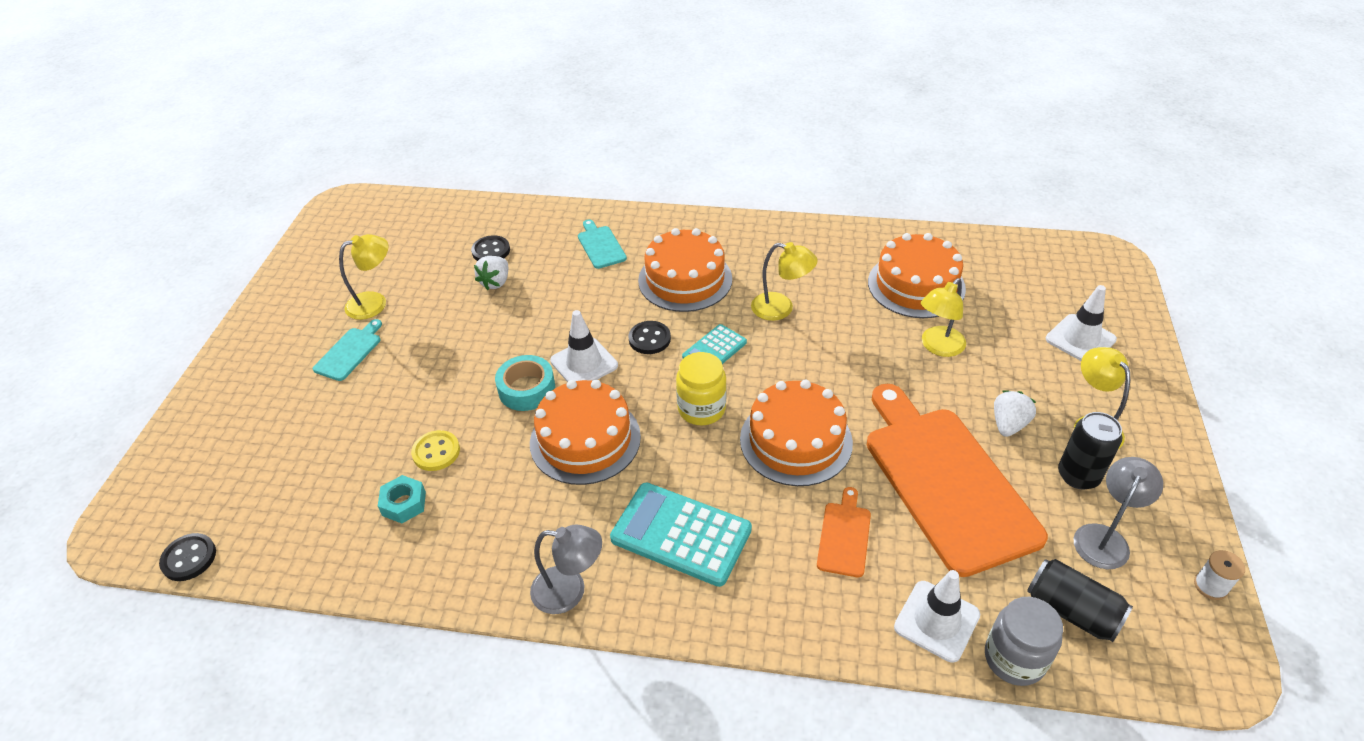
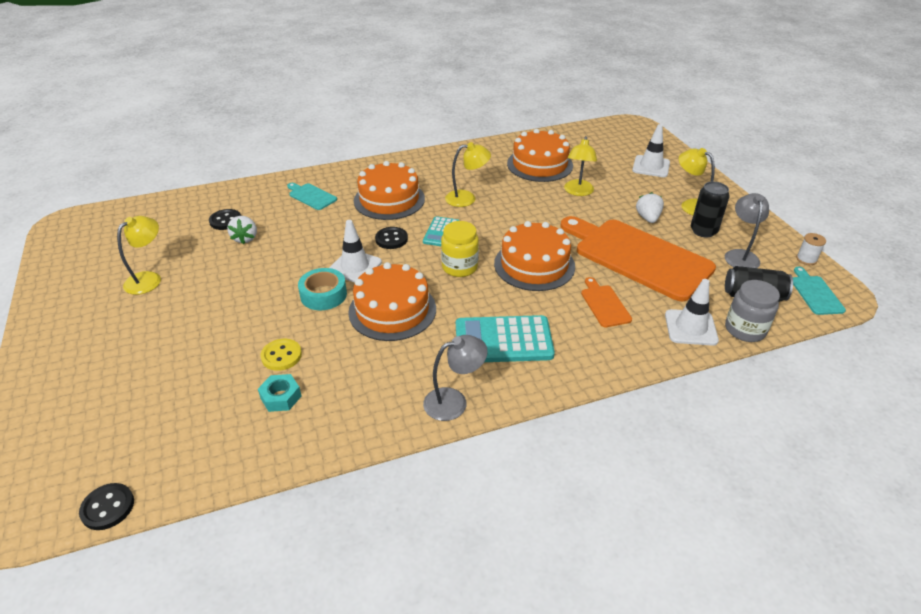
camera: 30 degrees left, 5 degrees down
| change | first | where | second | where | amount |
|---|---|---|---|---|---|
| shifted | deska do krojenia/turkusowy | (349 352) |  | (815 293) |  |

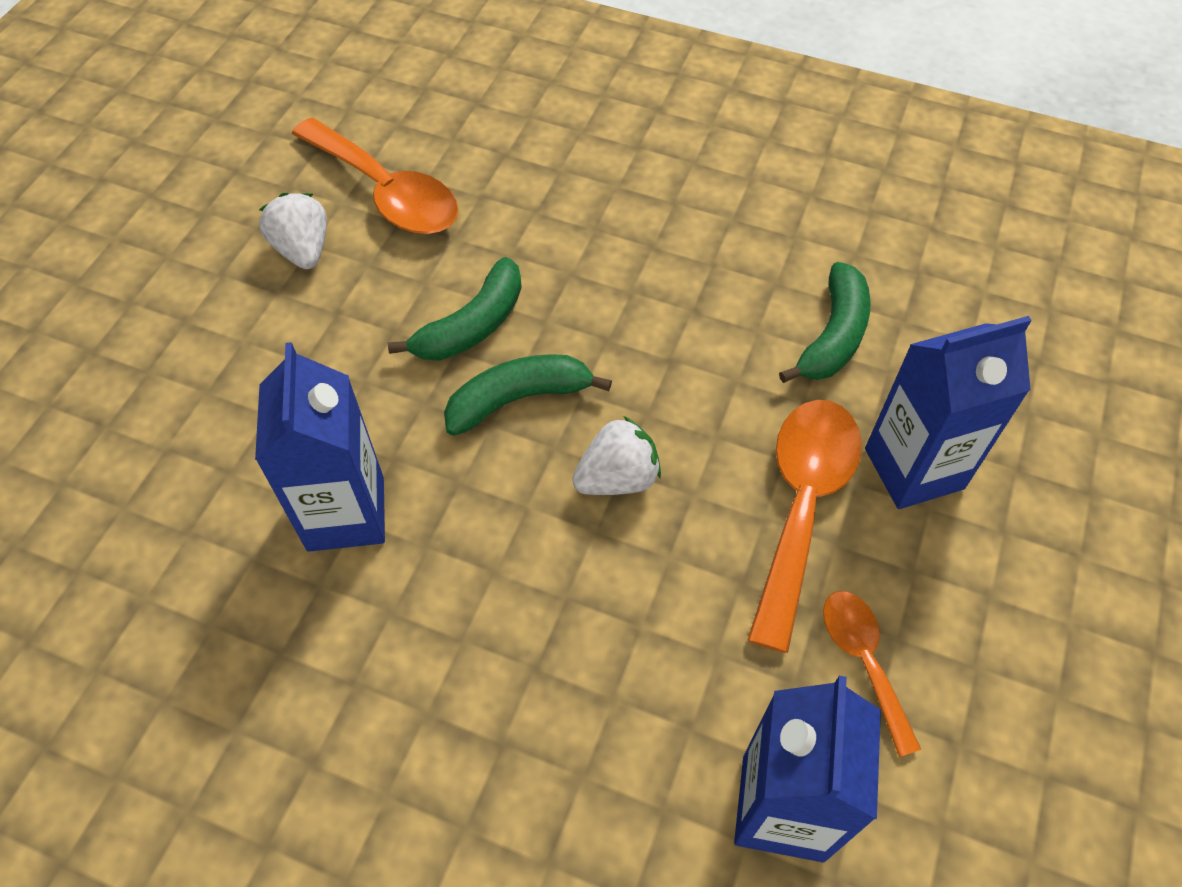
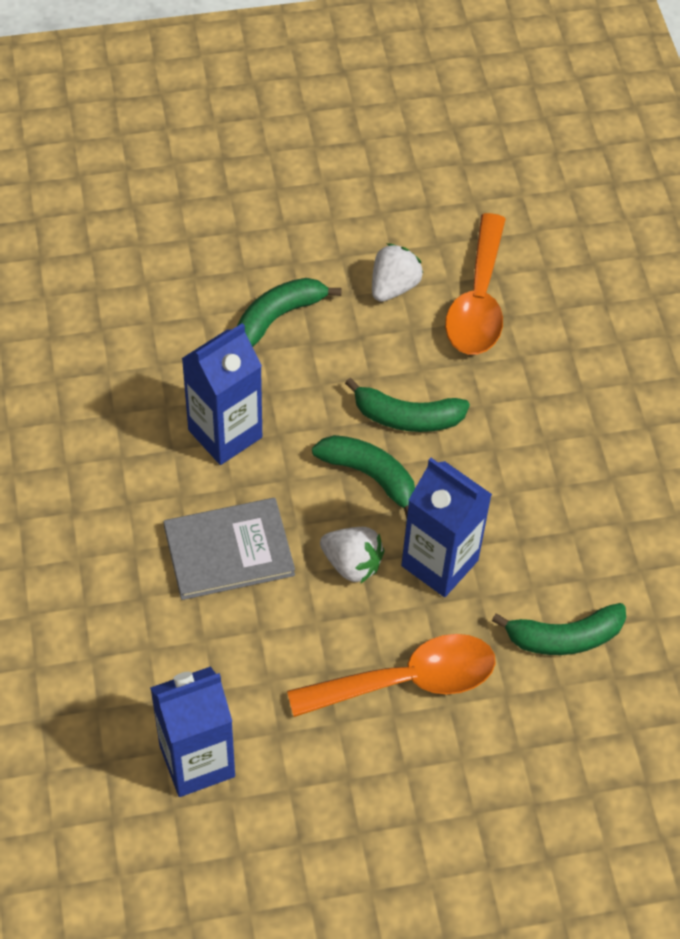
camera: 55 degrees right, 0 degrees up
| change | first | where | second | where | amount |
|---|---|---|---|---|---|
| shifted | karton mleka/niebieski | (913 468) |  | (439 563) |  |
| gone | łyżka/pomarańczowy | (863 661) |  |  |  |
| new |  |  | banan/zielony | (279 316) |  |
| new |  |  | książka/szary | (229 551) |  |

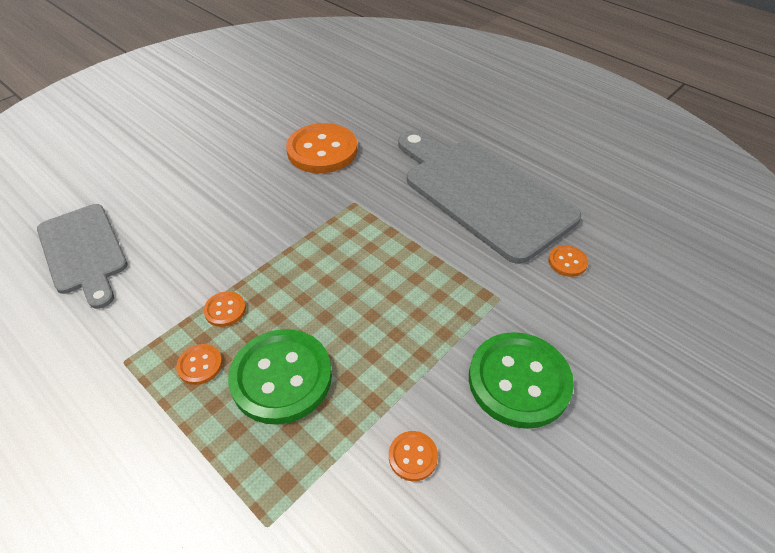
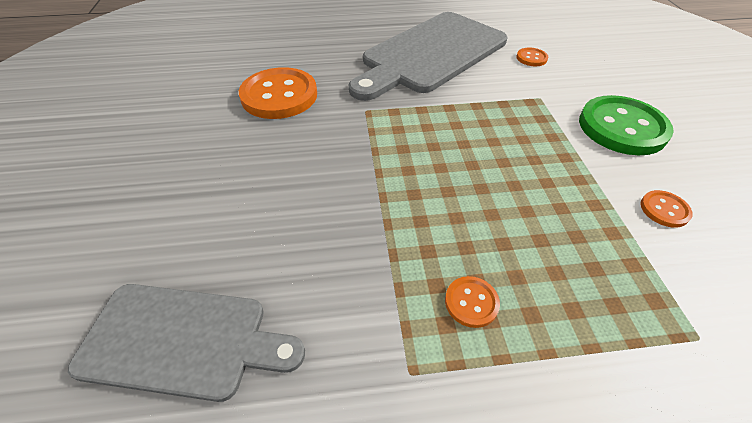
camera: 50 degrees left, 0 degrees up
| change | first | where | second | where | amount |
|---|---|---|---|---|---|
| rotated | deska do krojenia/szary | (482 193) |  | (430 54) | 45 degrees counterclockwise |
| gone | guzik/pomarańczowy | (225 310) |  |  |  |
| gone | guzik/zielony | (281 377) |  |  |  |

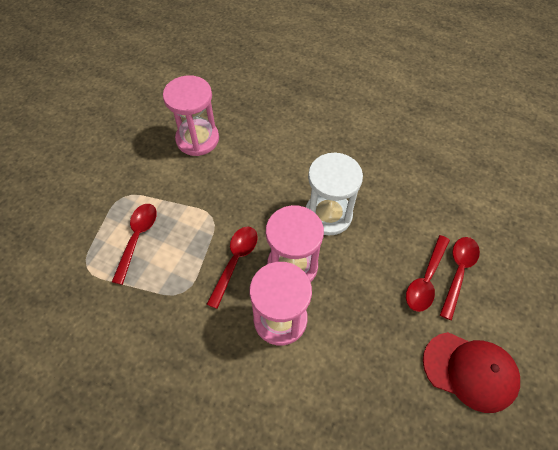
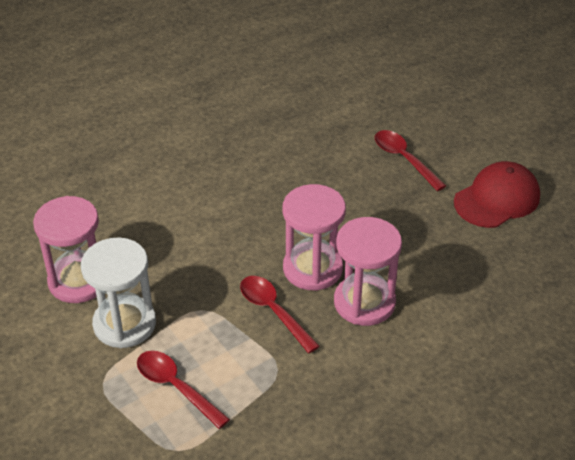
camera: 60 degrees left, 15 degrees down
| change | first | where | second | where | amount |
|---|---|---|---|---|---|
| shifted | klepsydra/biały | (328 215) |  | (124 324) |  |
| gone | łyżka/czerwony | (426 279) |  |  |  |

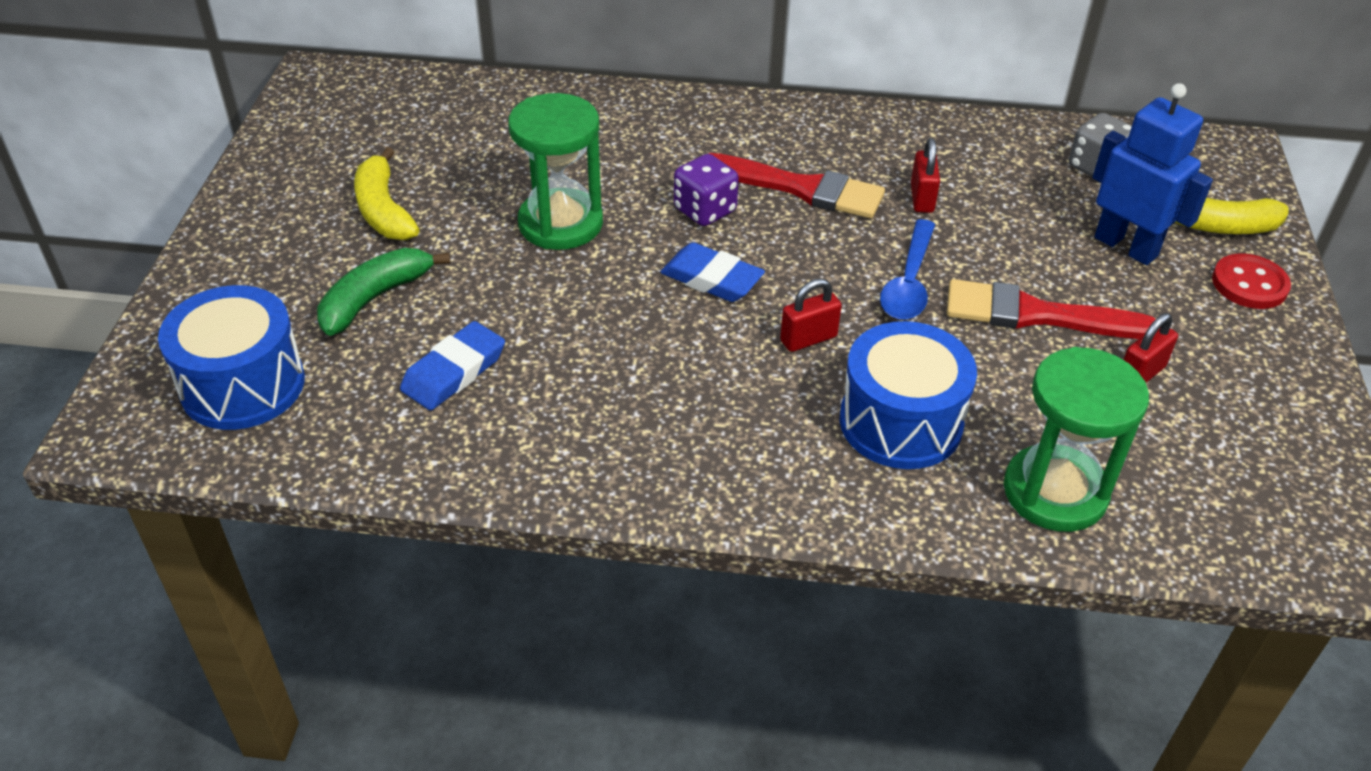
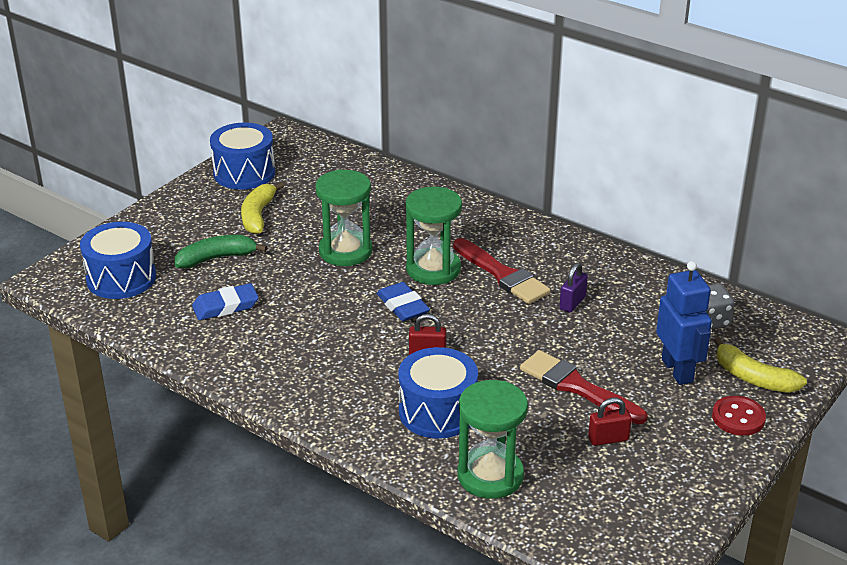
camera: 30 degrees right, 10 degrees down
| change | first | where | second | where | amount |
|---|---|---|---|---|---|
| repainted | kłódka/czerwony | (921 198) | kłódka/fioletowy | (572 303) |  |
| swapped | kostka do gry/fioletowy | (705 210) | klepsydra/zielony | (433 269) |  |
| gone | łyżka/niebieski | (909 282) |  |  |  |
| new |  |  | bęben/niebieski | (244 173) |  |

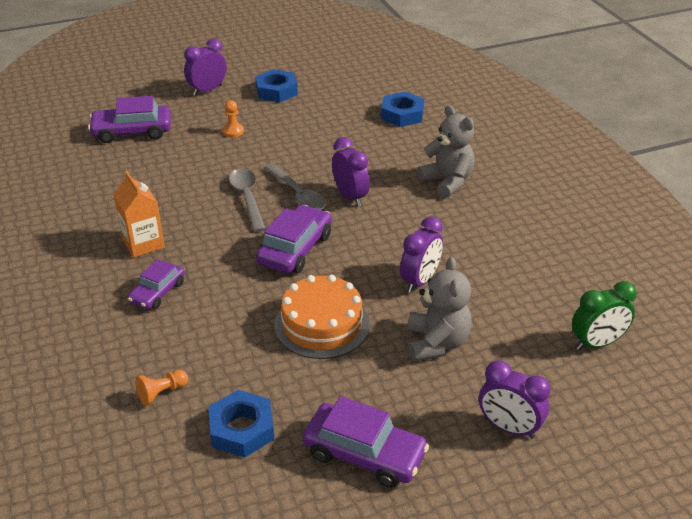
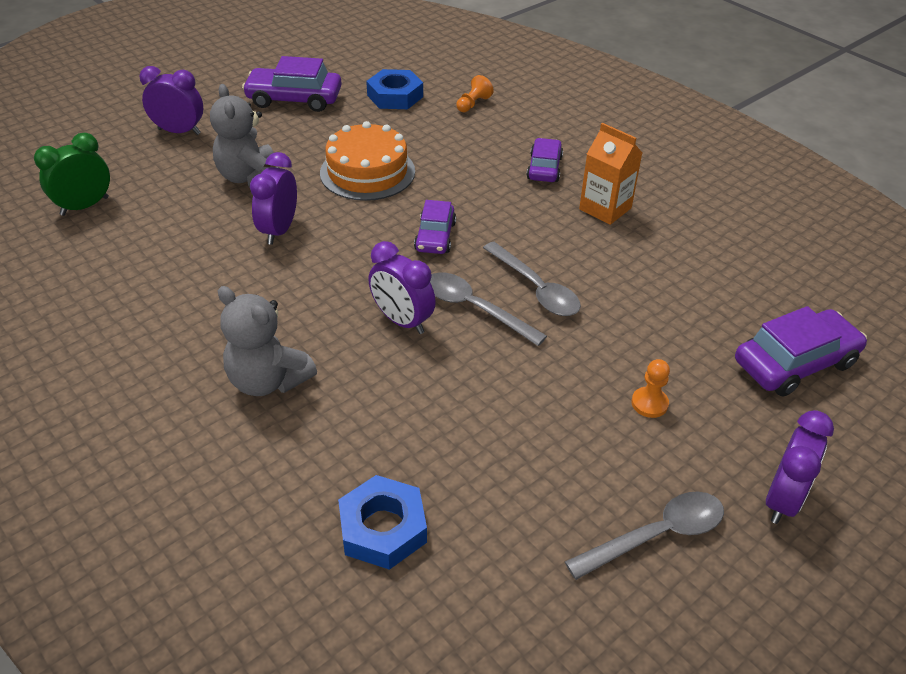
camera: 160 degrees right, 5 degrees up
| change | first | where | second | where | amount |
|---|---|---|---|---|---|
| swapped | nakrętka/niebieski | (276 91) | łyżka/szary | (657 535) |  |
| scaled | samochód/fioletowy | (295 249) |  | (435 236) | x0.63 |

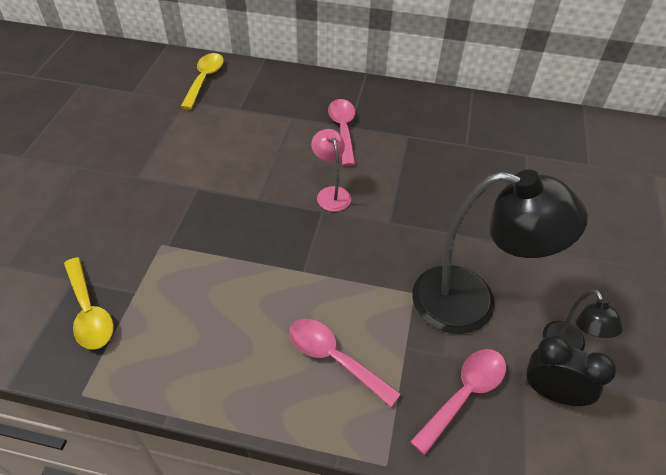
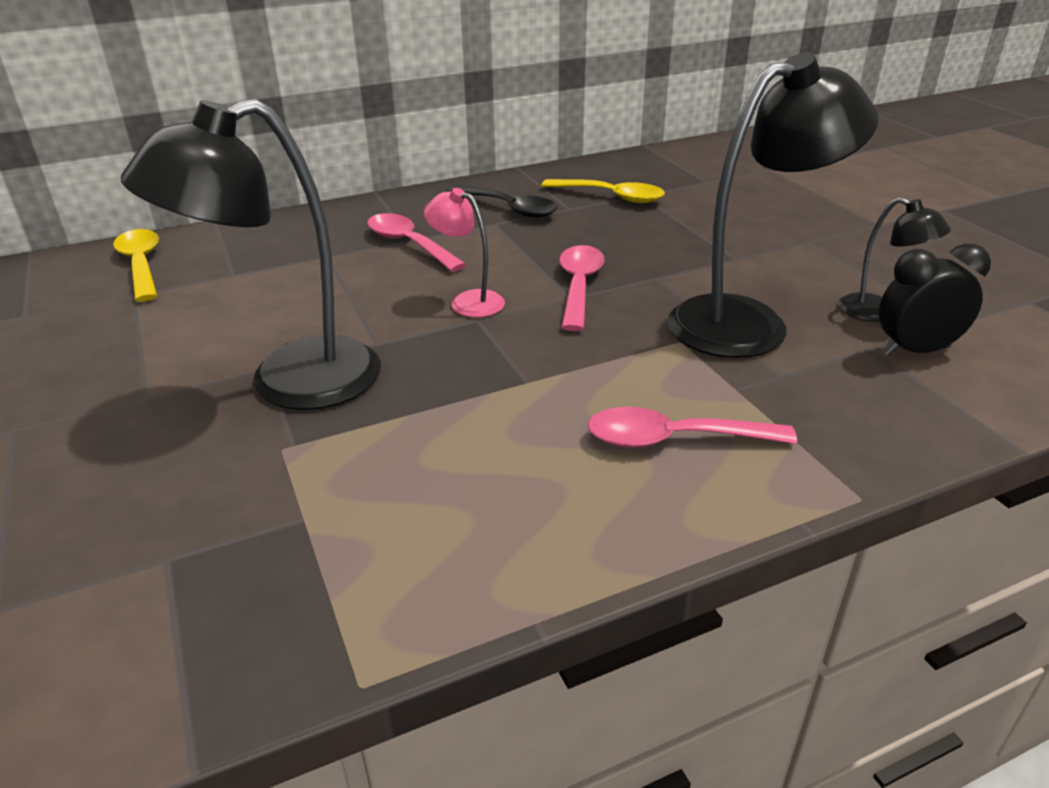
camera: 35 degrees left, 15 degrees down
| change | first | where | second | where | amount |
|---|---|---|---|---|---|
| shifted | łyżka/żółty | (89 312) |  | (611 197) |  |
| shifted | łyżka/różowy | (464 394) |  | (579 286) |  |
| new |  |  | lampka/czarny | (290 382) |  |
| new |  |  | łyżka/czarny | (509 209) |  |

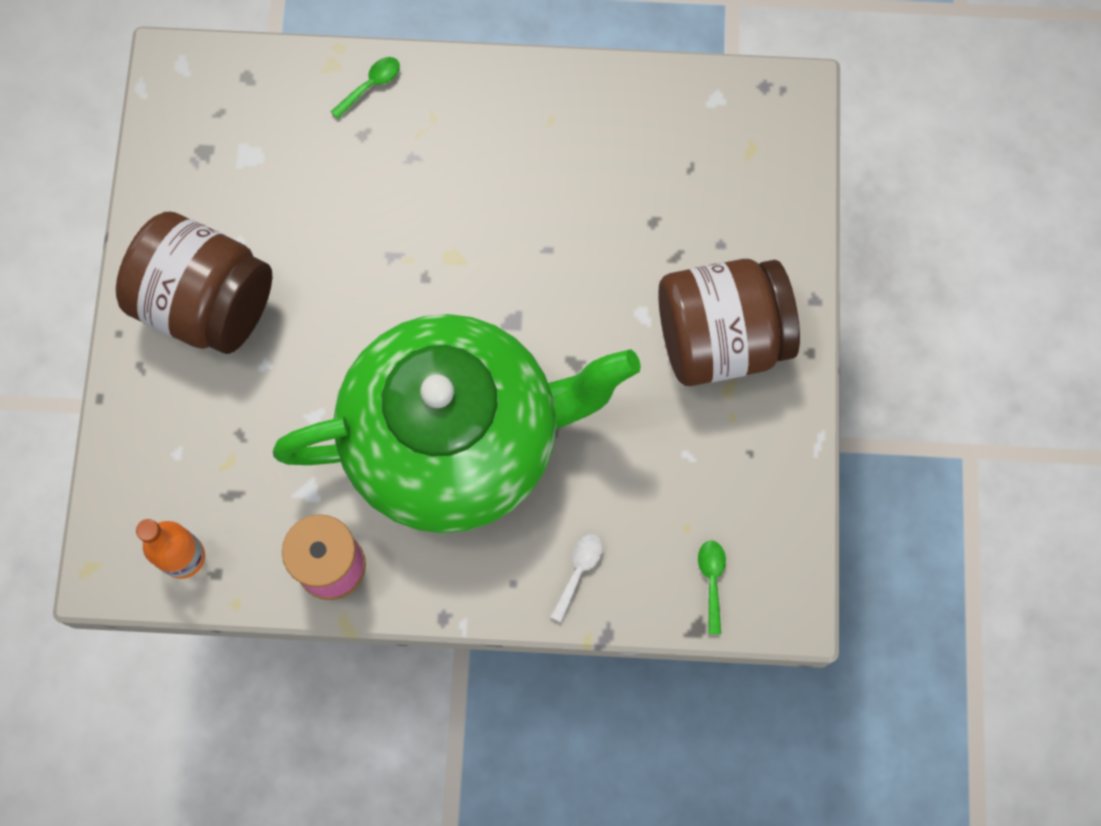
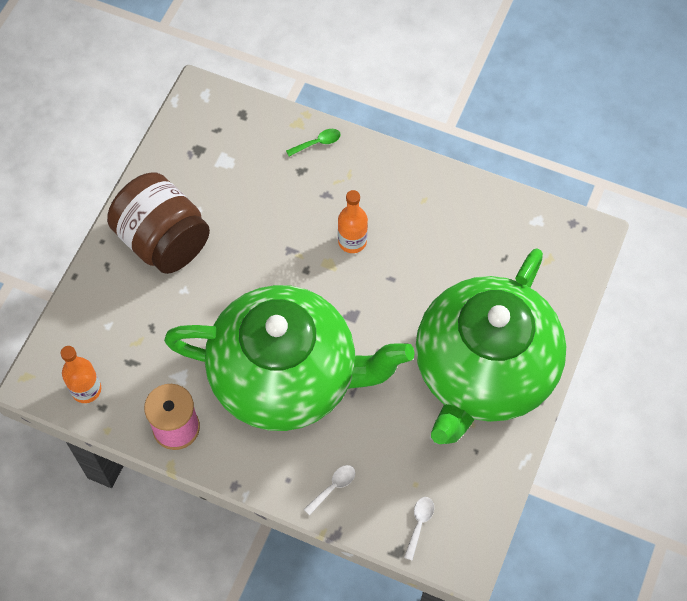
camera: 20 degrees right, 10 degrees down
| change | first | where | second | where | amount |
|---|---|---|---|---|---|
| swapped | słoik/brązowy | (720 338) | imbryk/zielony | (483 371) |  |
| repainted | łyżka/zielony | (711 580) | łyżka/biały | (419 524) |  |
| new |  |  | butelka/pomarańczowy | (352 241) |  |

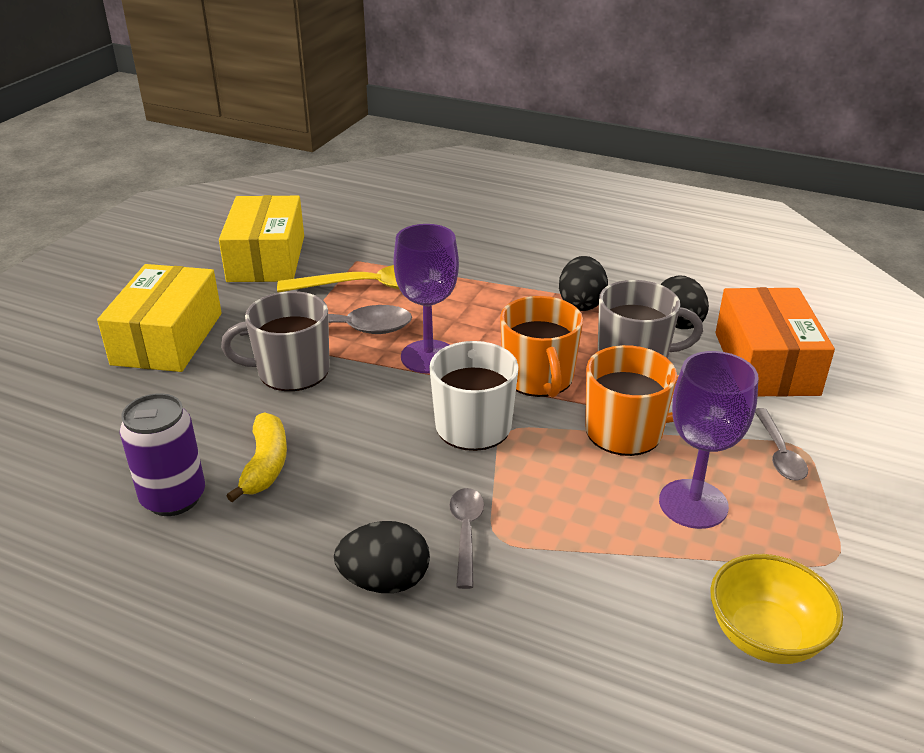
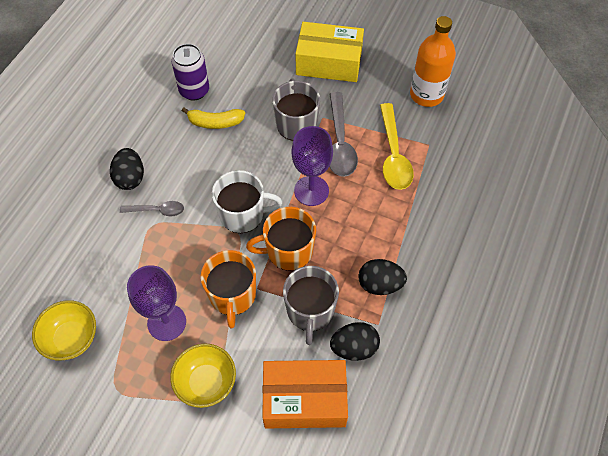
camera: 90 degrees right, 25 degrees up
| change | first | where | second | where | amount |
|---|---|---|---|---|---|
| swapped | pudełko/żółty | (266 258) | butelka/pomarańczowy | (426 95) |  |
| swapped | łyżka/szary | (779 453) | miska/żółty | (206 382) |  |

